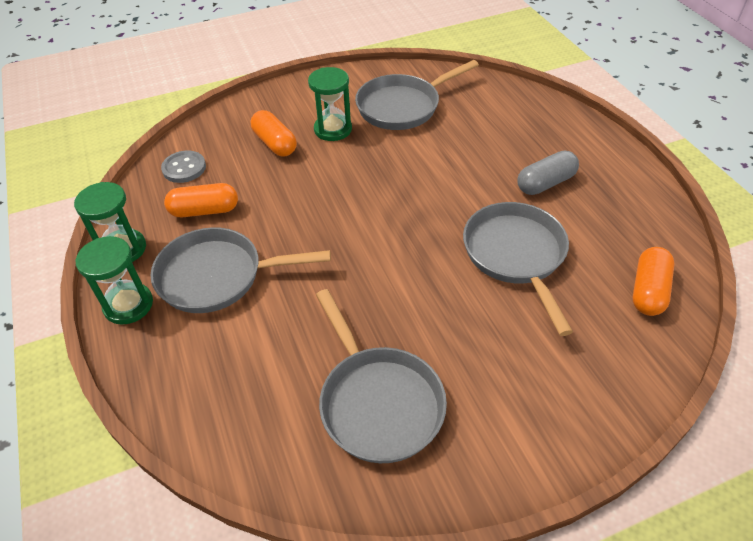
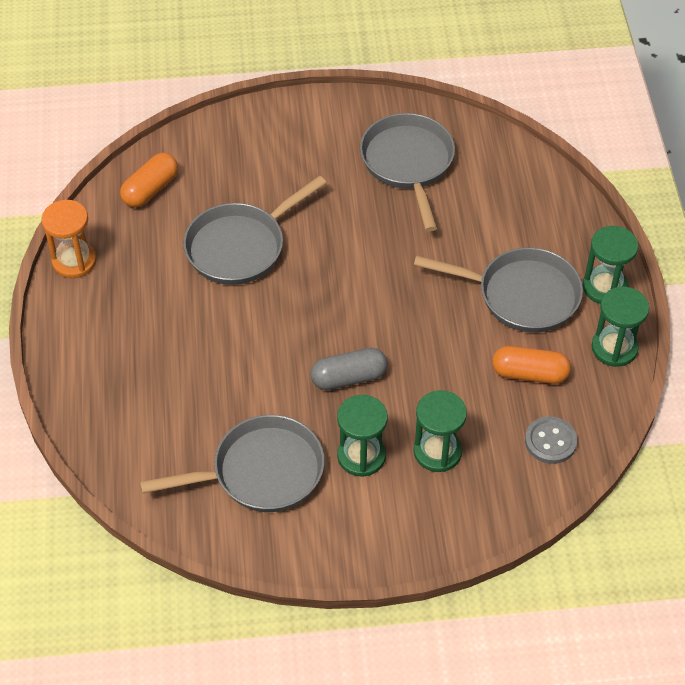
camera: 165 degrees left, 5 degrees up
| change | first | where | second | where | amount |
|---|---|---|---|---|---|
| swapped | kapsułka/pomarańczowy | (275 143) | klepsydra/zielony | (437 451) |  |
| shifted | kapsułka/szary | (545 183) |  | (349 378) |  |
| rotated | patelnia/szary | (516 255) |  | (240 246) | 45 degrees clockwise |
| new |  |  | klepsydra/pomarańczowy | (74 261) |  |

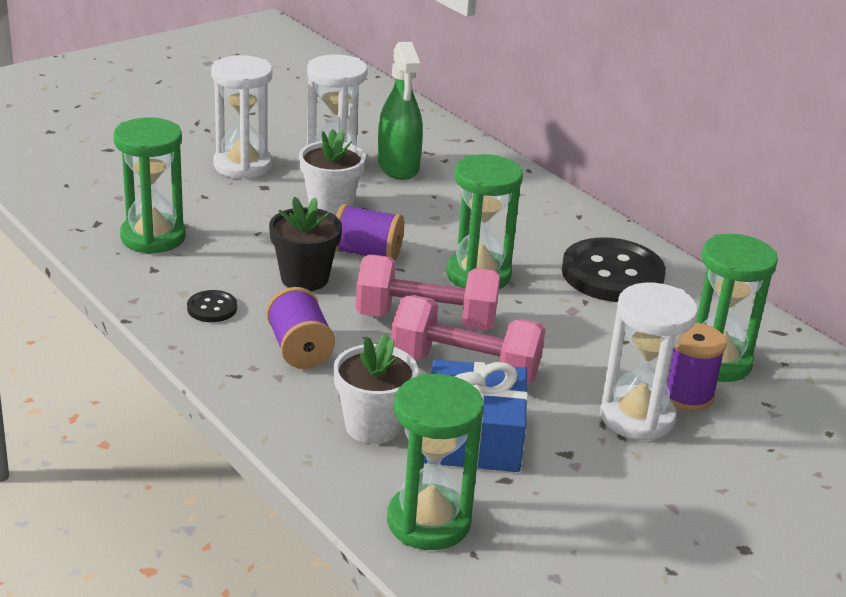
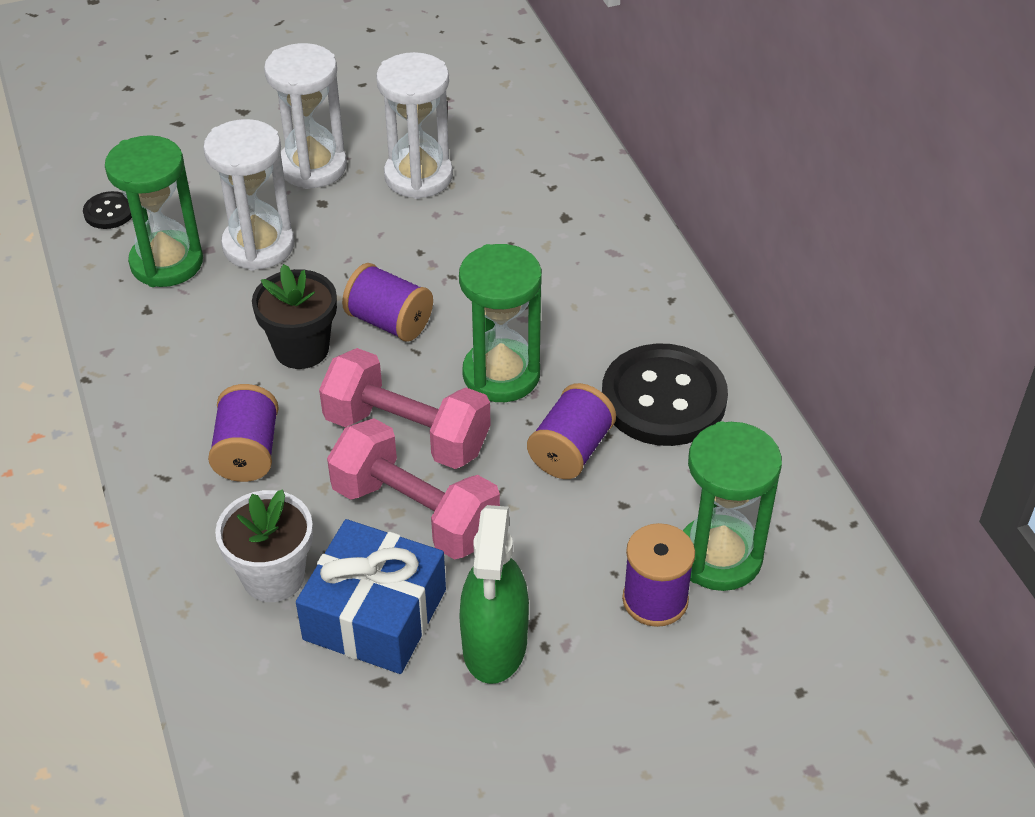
camera: 20 degrees right, 15 degrees up
| change | first | where | second | where | amount |
|---|---|---|---|---|---|
| shifted | spryskiwacz/zielony | (398 166) |  | (495 644) |  |
| gone | doniczka/biały | (330 206) |  |  |  |
| shifted | klepsydra/biały | (637 417) |  | (258 246) |  |
| shifted | guzik/czarny | (212 308) |  | (109 212) |  |
| gone | klepsydra/zielony | (428 522) |  |  |  |
| new |  |  | szpulka/fioletowy | (571 450) |  |

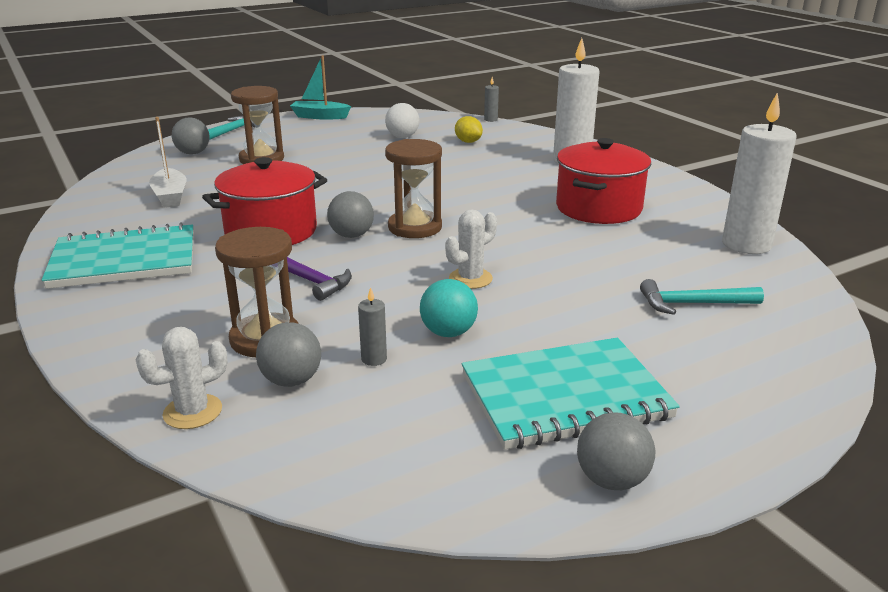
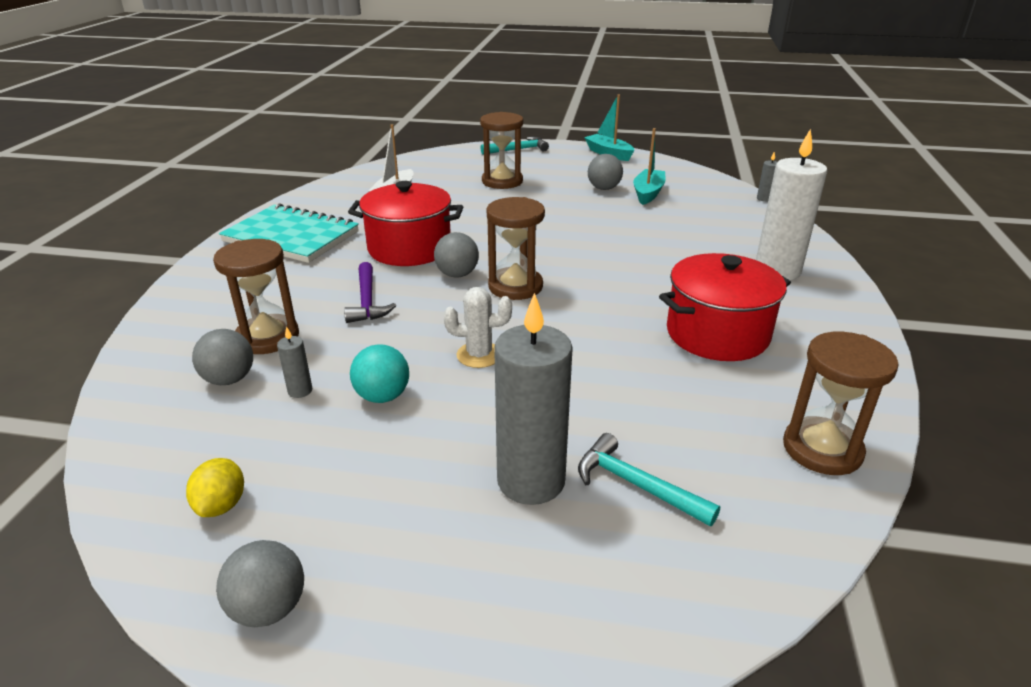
camera: 40 degrees right, 5 degrees up
| change | first | where | second | where | amount |
|---|---|---|---|---|---|
| swapped | świeca/biały | (746 244) | klepsydra/brązowy | (822 449) |  |
| swapped | piłka/biały | (402 137) | łódka/turkusowy | (648 193) |  |
| shifted | cytryna/żółty | (468 142) |  | (221 505) |  |
| shifted | piłka/szary | (193 153) |  | (604 188) |  |
| gone | kaktus/biały | (192 412) |  |  |  |
| gone | zeszyt/turkusowy | (565 397) |  |  |  |
| new |  |  | świeca/szary | (531 481) |  |

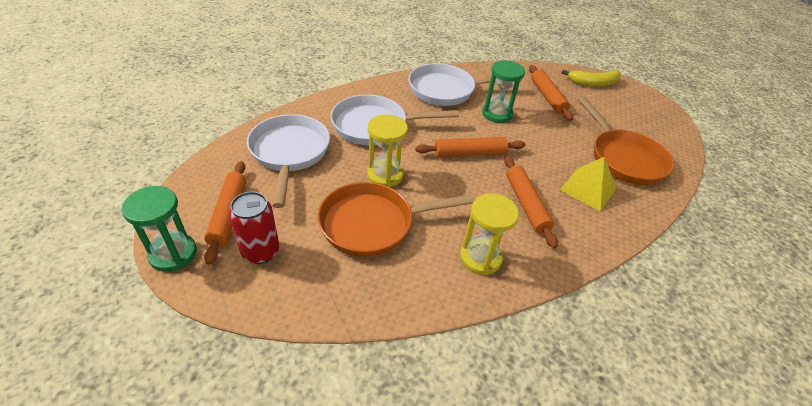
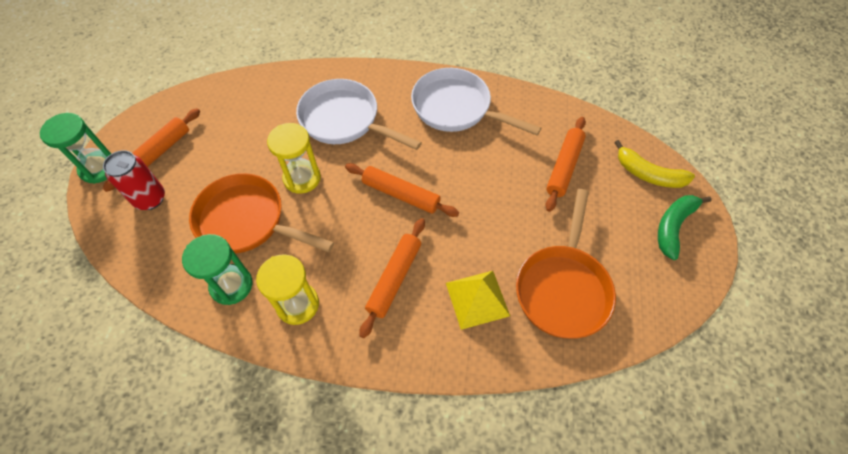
camera: 40 degrees right, 15 degrees up
| change | first | where | second | where | amount |
|---|---|---|---|---|---|
| shifted | klepsydra/zielony | (497 114) |  | (231 285) |  |
| gone | patelnia/biały | (289 153) |  |  |  |
| new |  |  | banan/zielony | (673 226) |  |

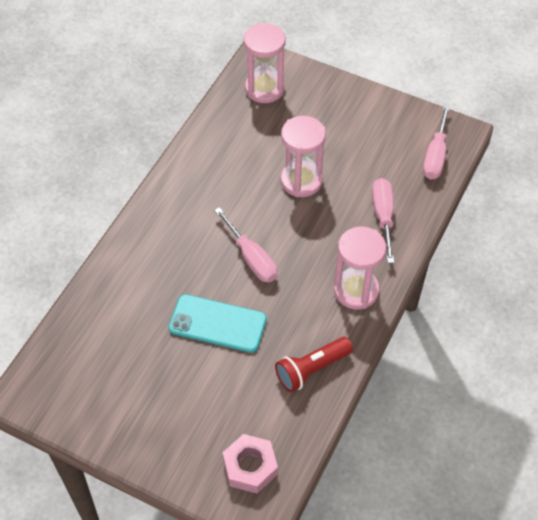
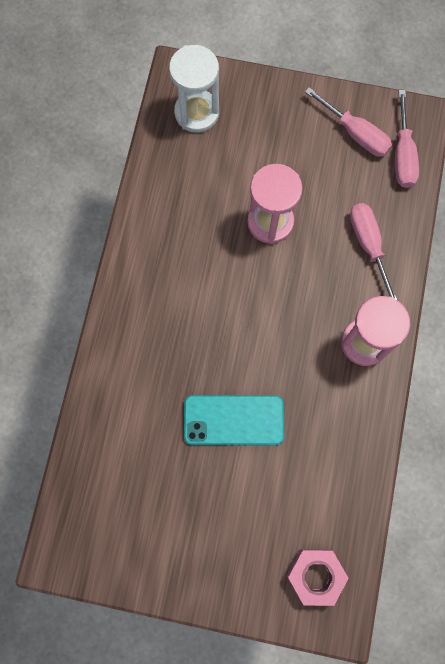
camera: 15 degrees left, 20 degrees up
| change | first | where | second | where | amount |
|---|---|---|---|---|---|
| repainted | klepsydra/różowy | (264 89) | klepsydra/biały | (197 113) |  |
| shifted | śrubokręt/różowy | (251 257) |  | (355 133) |  |
| gone | latarka/czerwony | (312 369) |  |  |  |

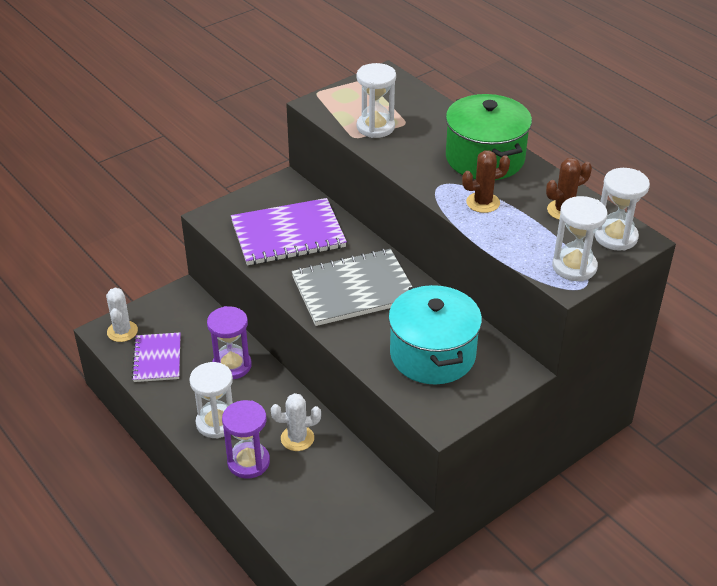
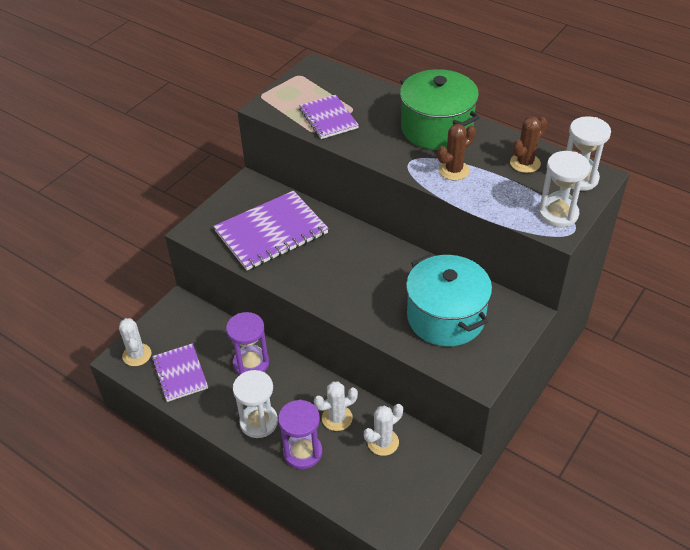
camera: 15 degrees left, 5 degrees up
| change | first | where | second | where | amount |
|---|---|---|---|---|---|
| swapped | klepsydra/biały | (375 127) | zeszyt/fioletowy | (328 118) |  |
| gone | zeszyt/szary | (354 290) |  |  |  |
| new |  |  | kaktus/biały | (383 442) |  |

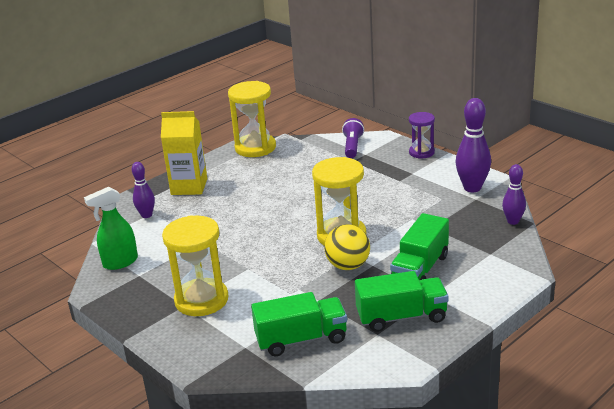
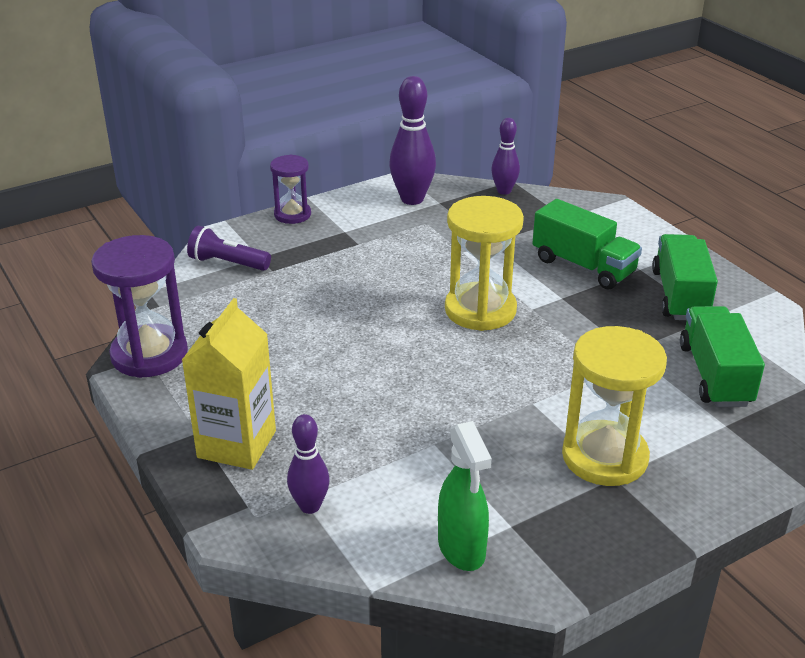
camera: 80 degrees left, 5 degrees up
| change | first | where | second | where | amount |
|---|---|---|---|---|---|
| repainted | klepsydra/żółty | (255 148) | klepsydra/fioletowy | (149 354) |  |
| gone | piłka/żółty | (348 266) |  |  |  |

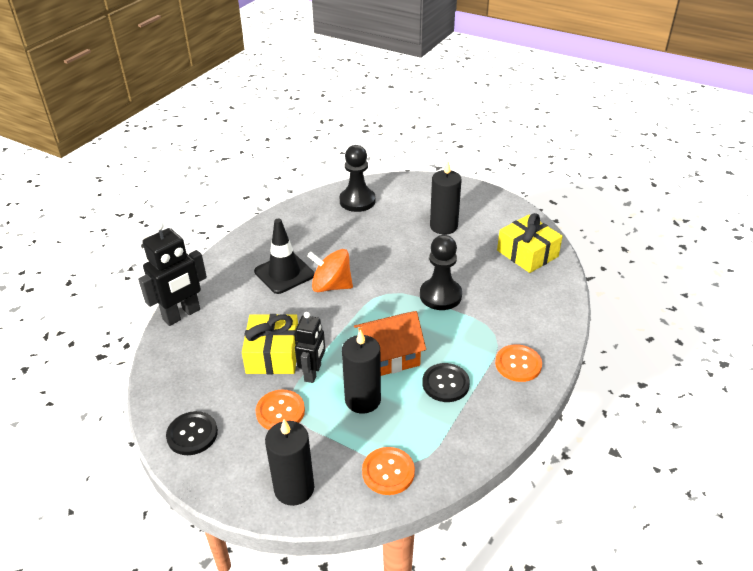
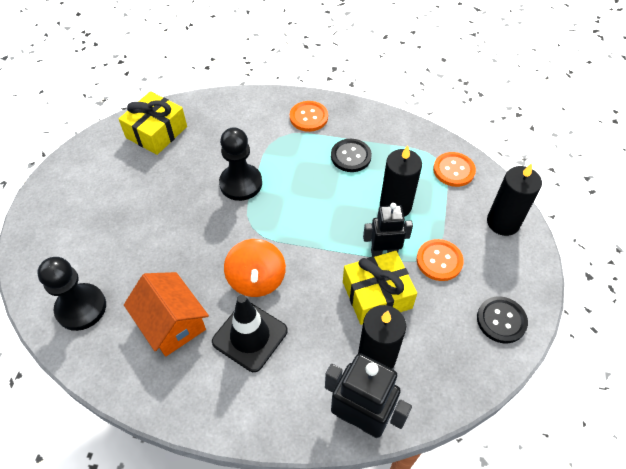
camera: 110 degrees left, 15 degrees up
| change | first | where | second | where | amount |
|---|---|---|---|---|---|
| shifted | świeca/czarny | (443 226) |  | (376 357) |  |
| shifted | domek/pomarańczowy | (389 356) |  | (172 323) |  |

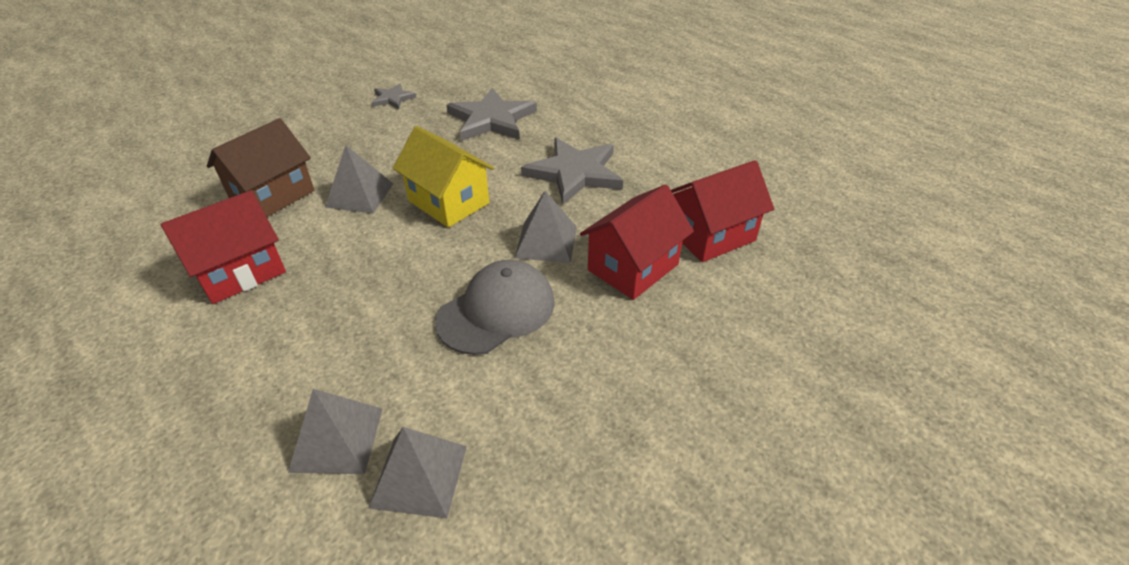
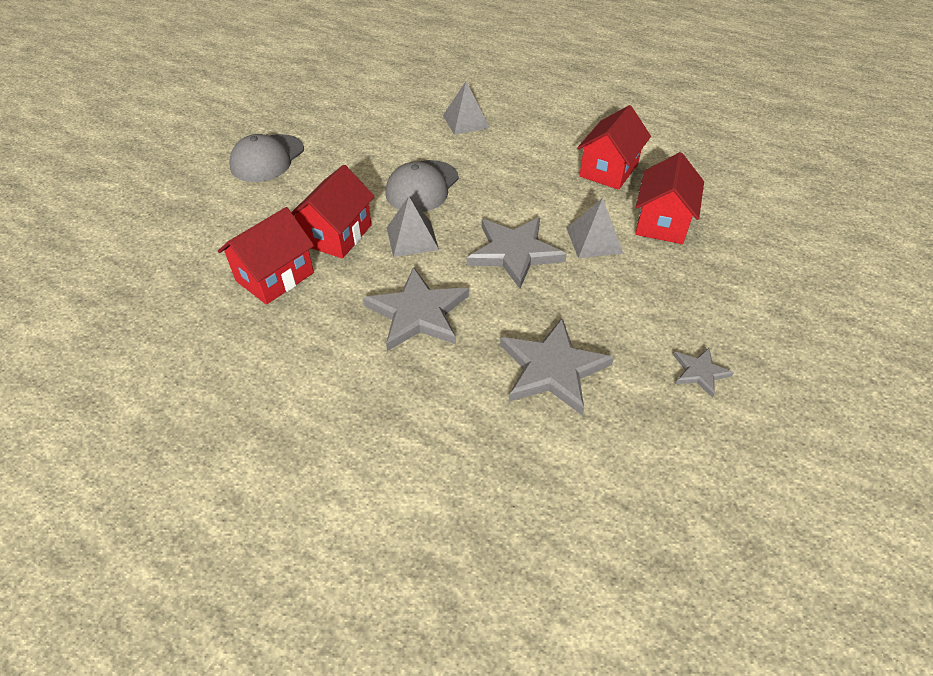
camera: 160 degrees right, 5 degrees up
| change | first | where | second | where | amount |
|---|---|---|---|---|---|
| repainted | domek/brązowy | (272 195) | domek/czerwony | (662 222) |  |
| swapped | domek/żółty | (448 202) | gwiazda/szary | (514 252) |  |
| gone | piramida/szary | (419 476) |  |  |  |
| new |  |  | czapka/szary | (267 158) |  |

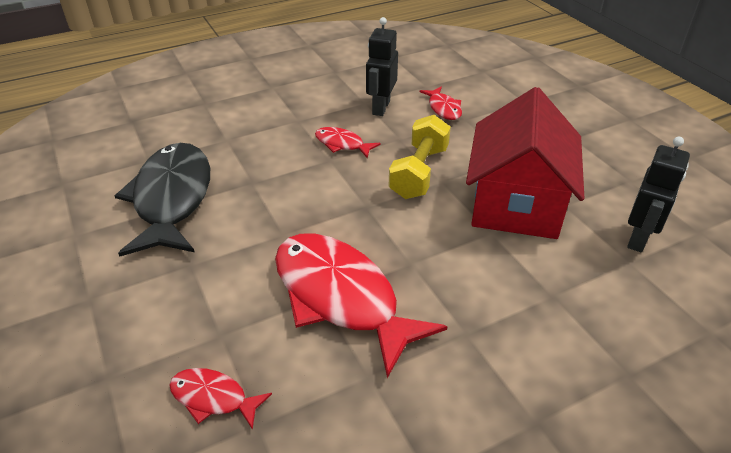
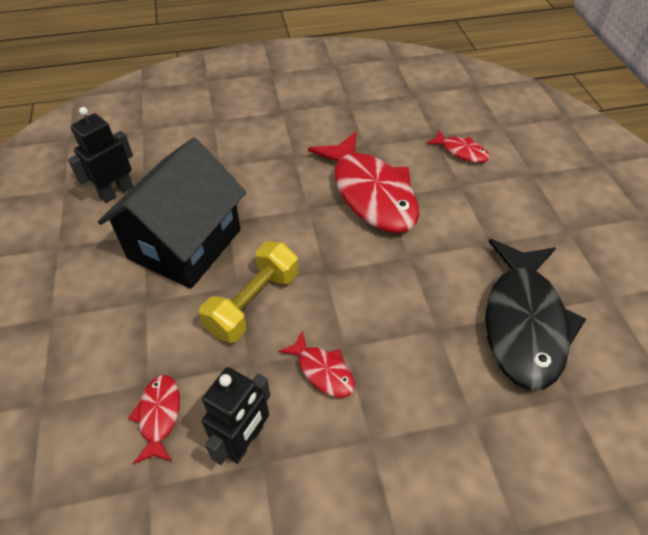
camera: 165 degrees left, 10 degrees up
| change | first | where | second | where | amount |
|---|---|---|---|---|---|
| repainted | domek/czerwony | (516 204) | domek/czarny | (185 244) |  |

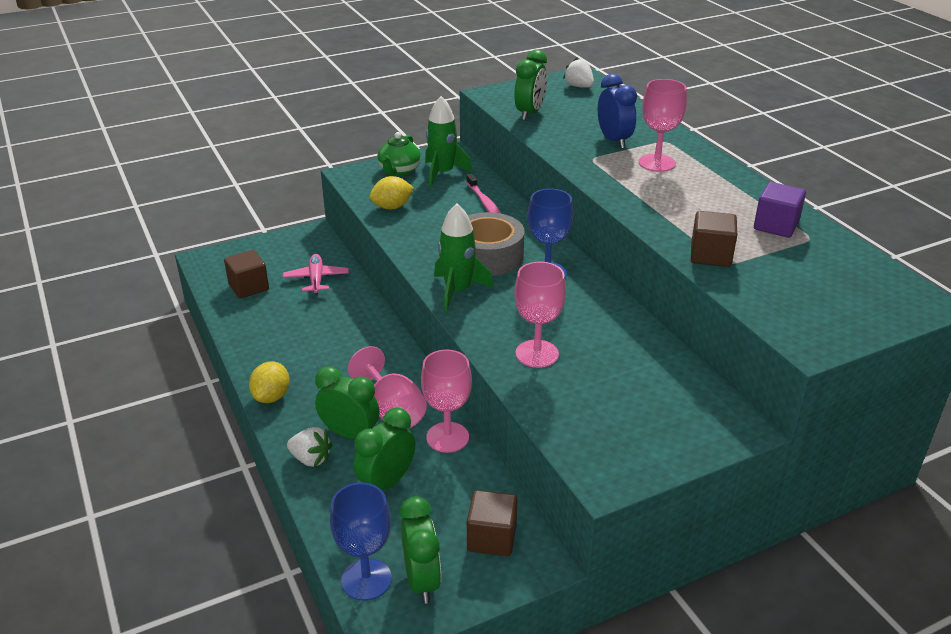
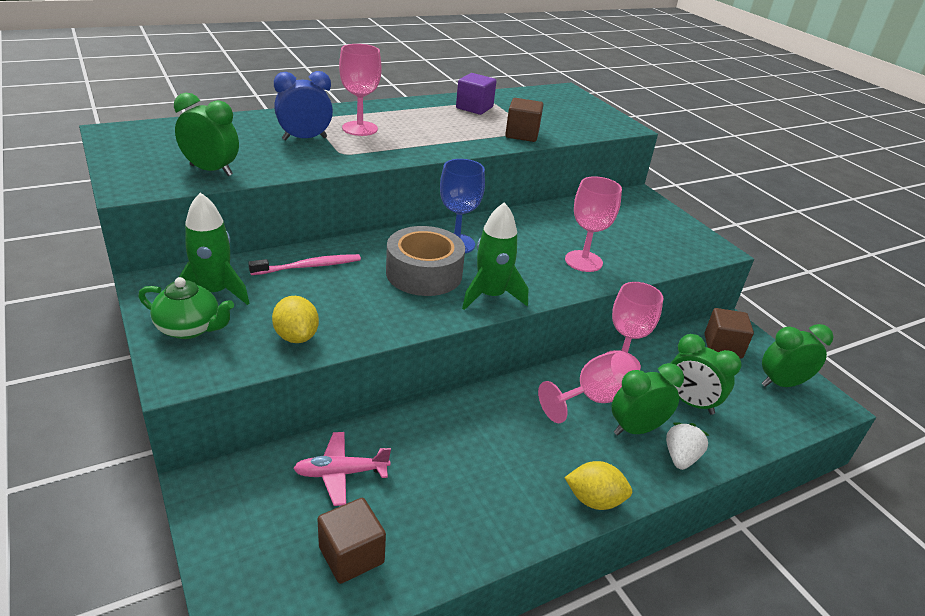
camera: 95 degrees left, 0 degrees up
| change | first | where | second | where | amount |
|---|---|---|---|---|---|
| gone | truskawka/biały | (579 86) |  |  |  |
| rotated | budzik/zielony | (350 434) |  | (636 429) | 45 degrees clockwise |
| gone | kielich/niebieski | (366 579) |  |  |  |

